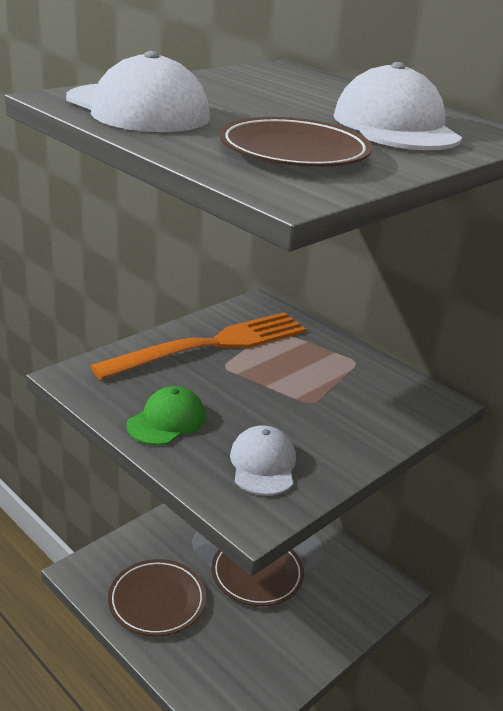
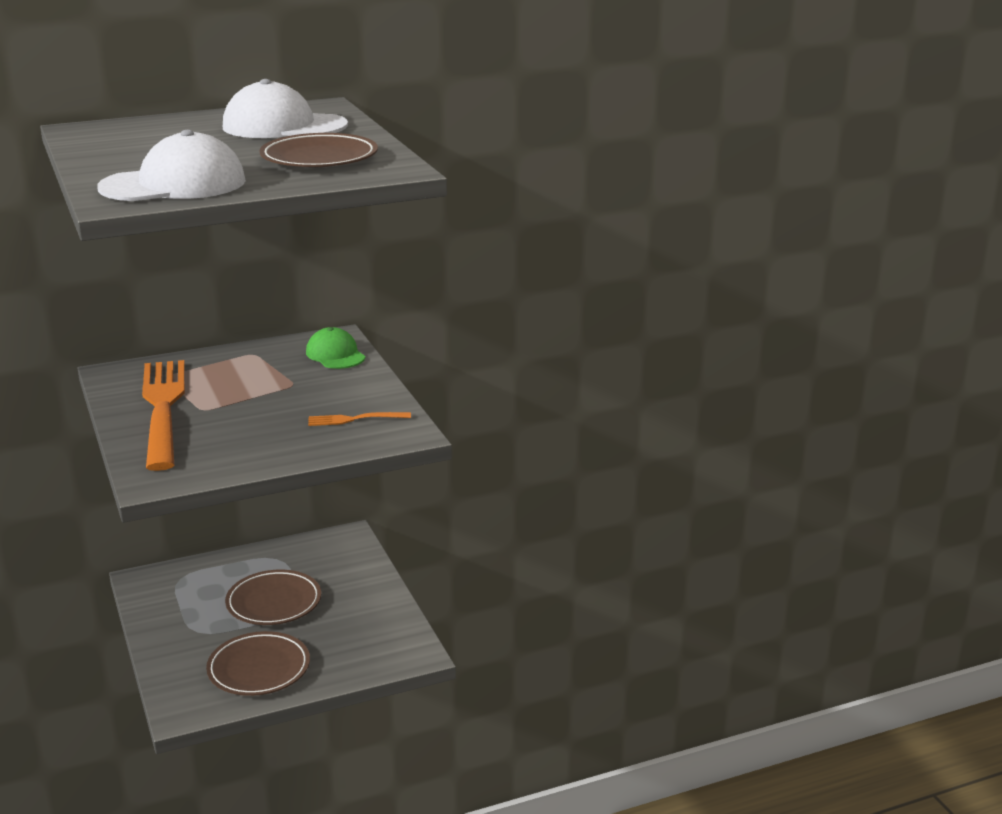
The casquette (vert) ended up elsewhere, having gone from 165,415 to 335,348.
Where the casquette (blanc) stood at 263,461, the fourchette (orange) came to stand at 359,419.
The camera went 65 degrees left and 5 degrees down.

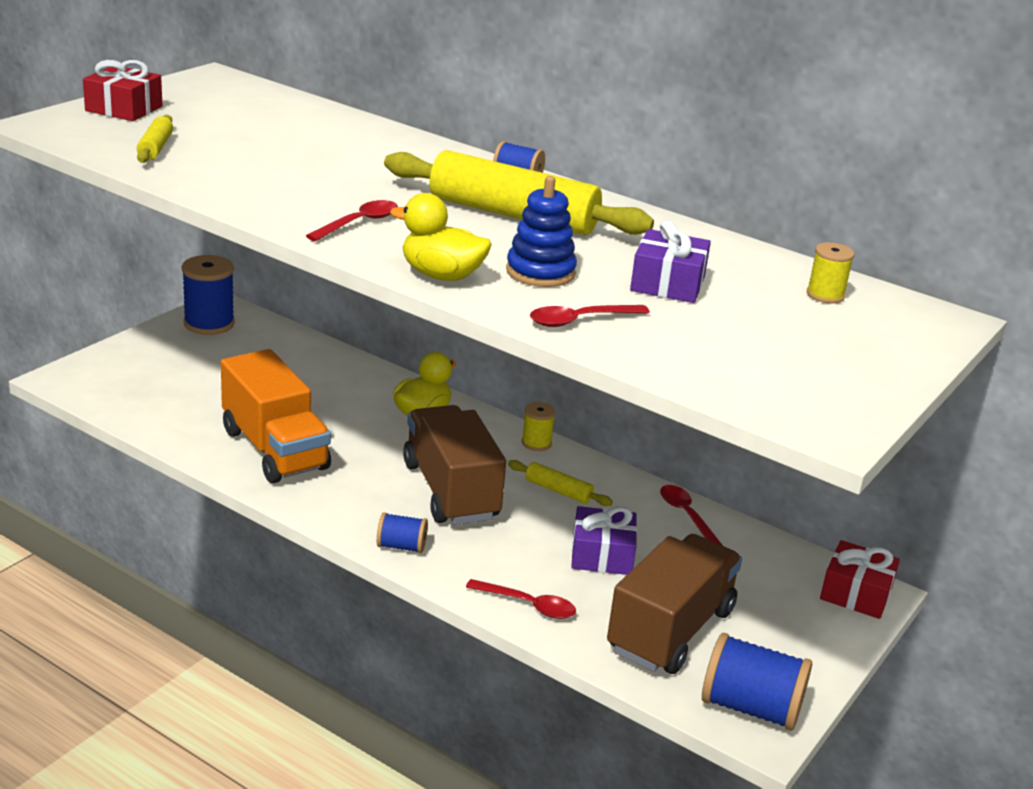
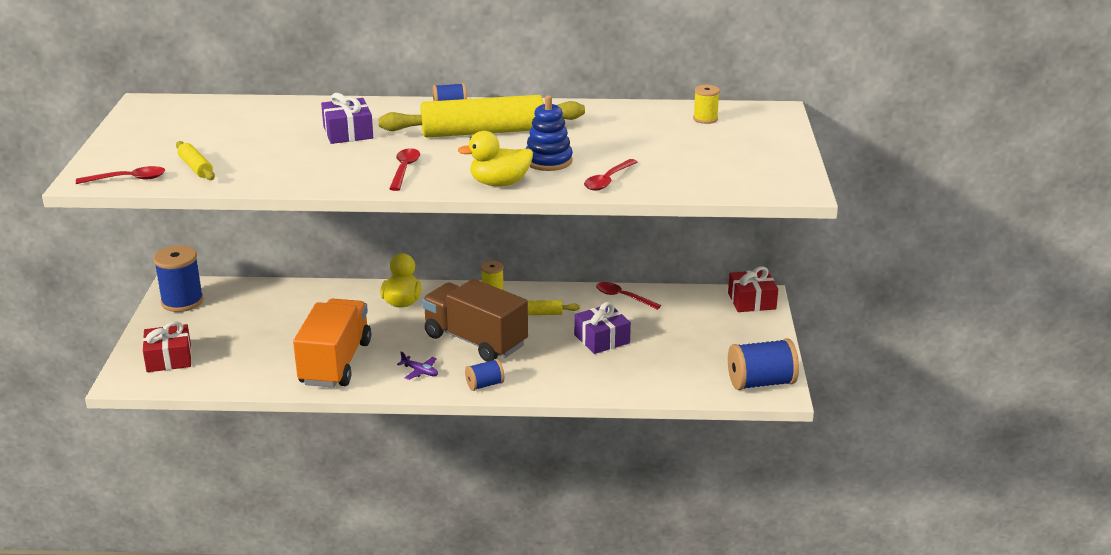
The second view lost the camion (marron) at 674,604.
The second view gained the avion (violet) at 417,365.
The cadeau (rouge) ended up elsewhere, having gone from 122,90 to 167,346.
The cuillère (rouge) ended up elsewhere, having gone from 521,599 to 120,175.
The cadeau (violet) ended up elsewhere, having gone from 670,261 to 347,118.
The camion (orange) at 276,416 ended up facing another way, 105 degrees counterclockwise from before.
The camera went 30 degrees left and 0 degrees up.

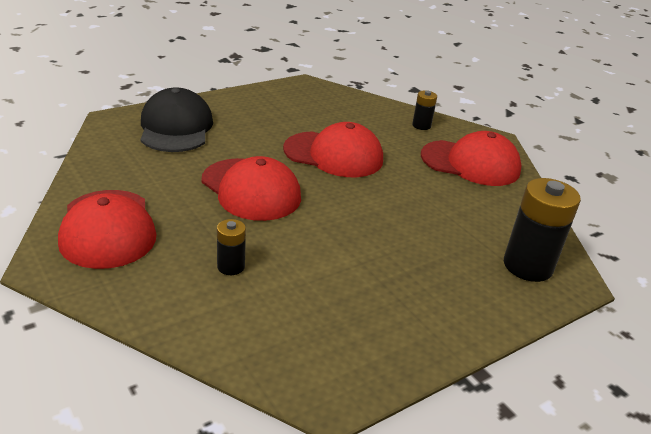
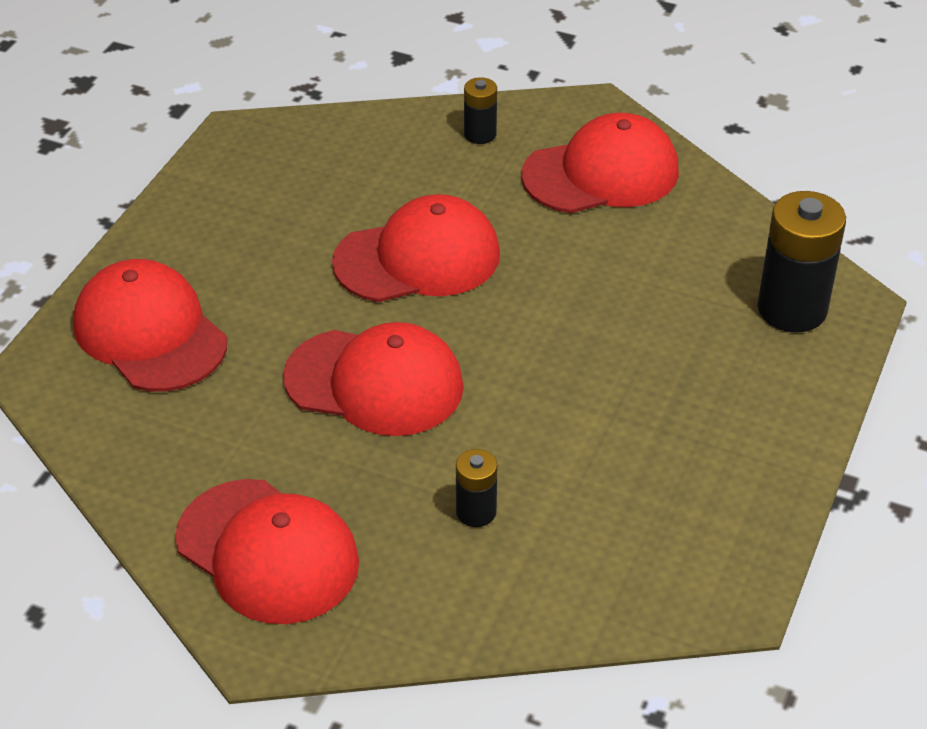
What was the casquette (noir) at 176,120 turned into the casquette (rouge) at 150,325.
The camera went 30 degrees left and 10 degrees up.

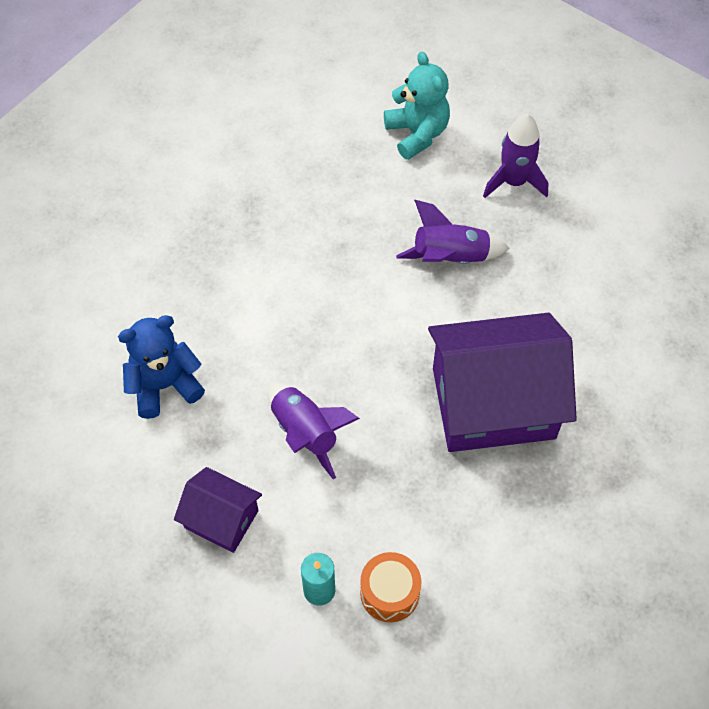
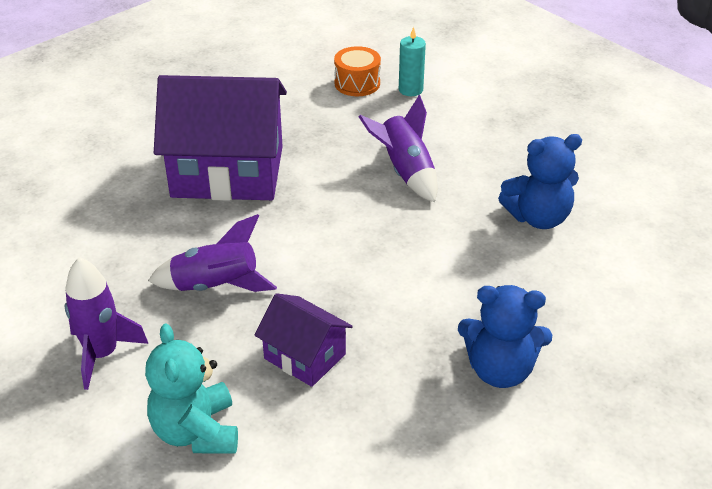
The second view gained the ours en peluche (bleu) at 505,336.
The maison (violet) ended up elsewhere, having gone from 218,510 to 304,340.
The camera went 170 degrees left and 20 degrees down.

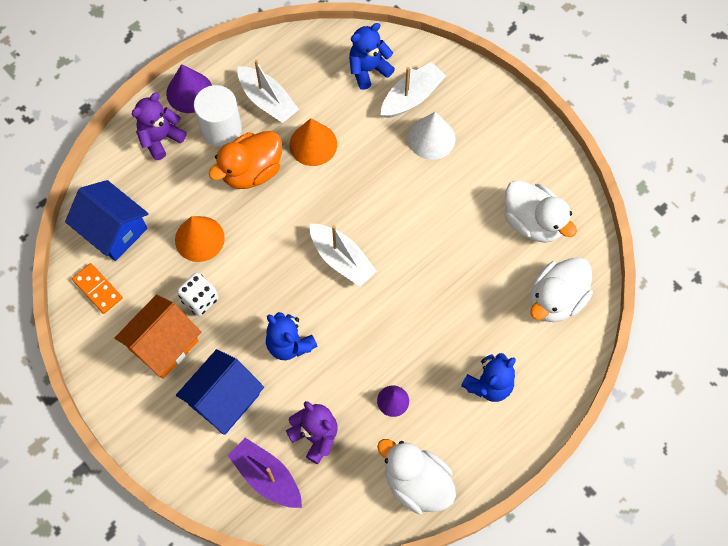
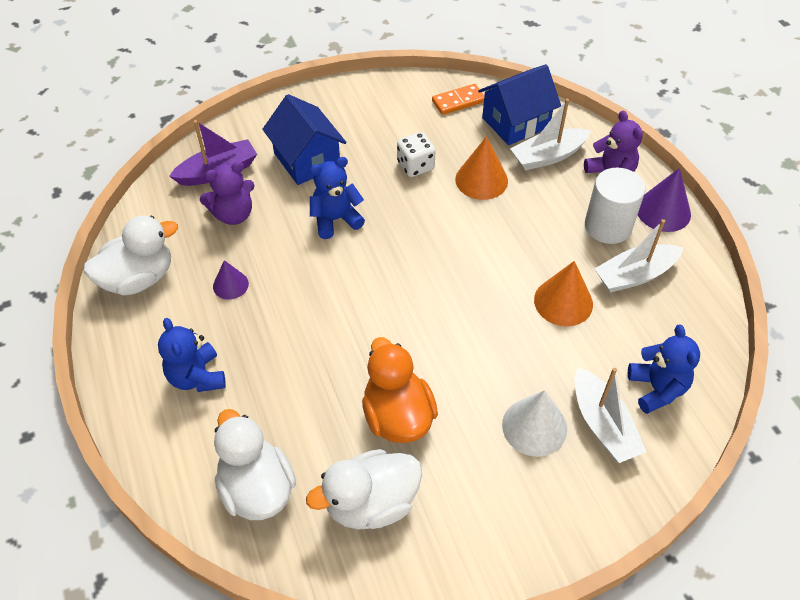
The second view lost the maison (orange) at 158,336.
The canard (orange) ended up elsewhere, having gone from 245,160 to 400,390.
The bateau (blanc) ended up elsewhere, having gone from 343,255 to 550,135.
The camera went 110 degrees right and 15 degrees down.

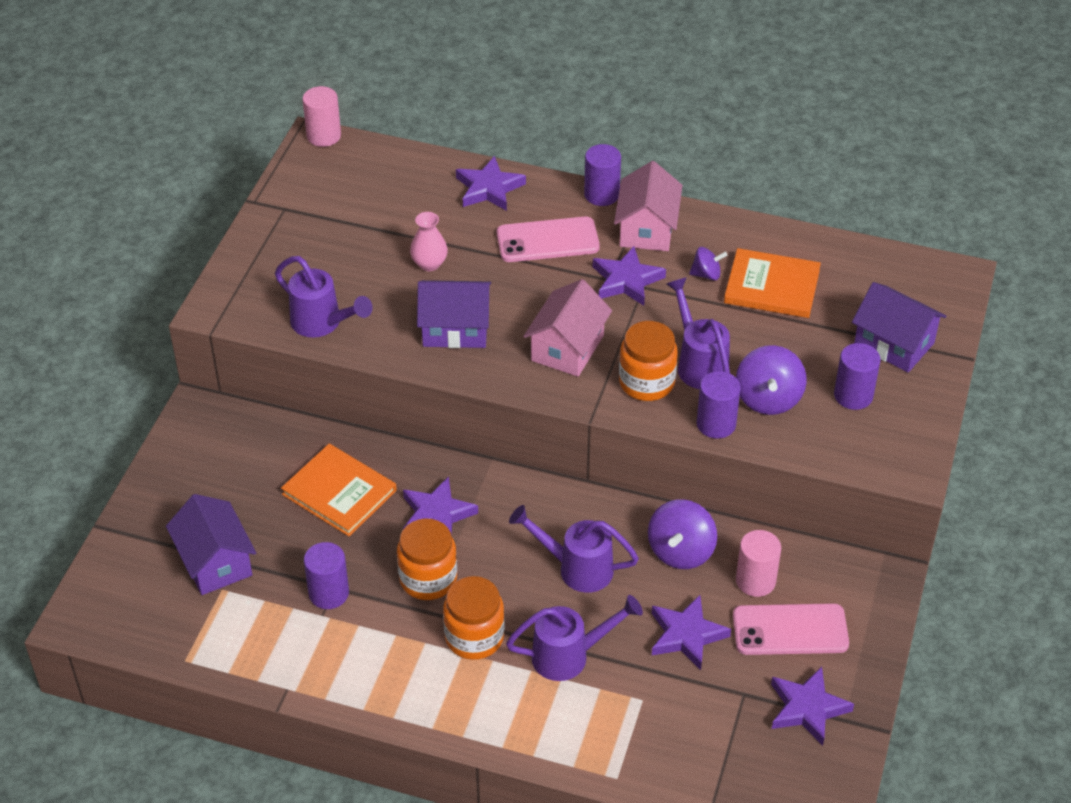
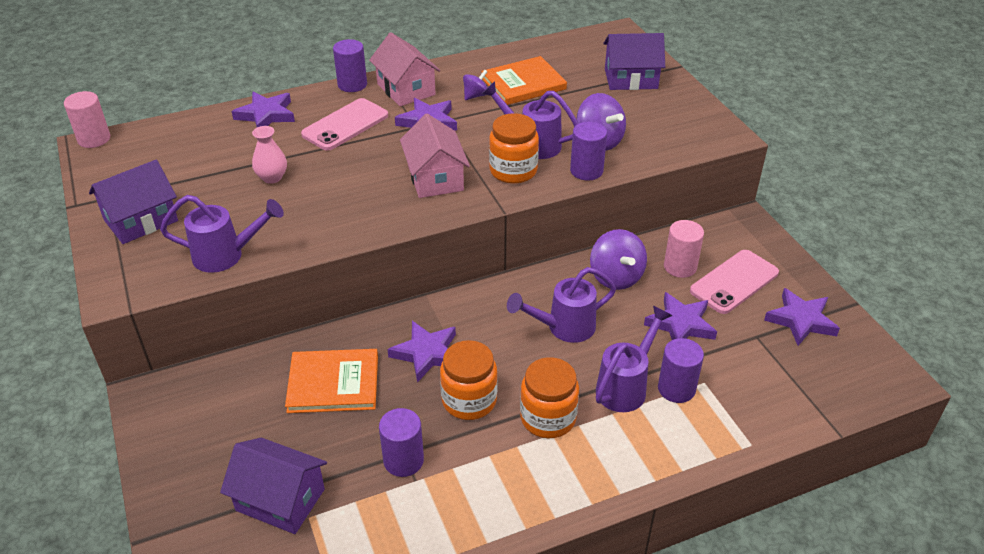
The maison (violet) ended up elsewhere, having gone from 454,314 to 133,202.
The cylindre (violet) ended up elsewhere, having gone from 857,376 to 681,370.
The camera went 40 degrees left and 5 degrees down.

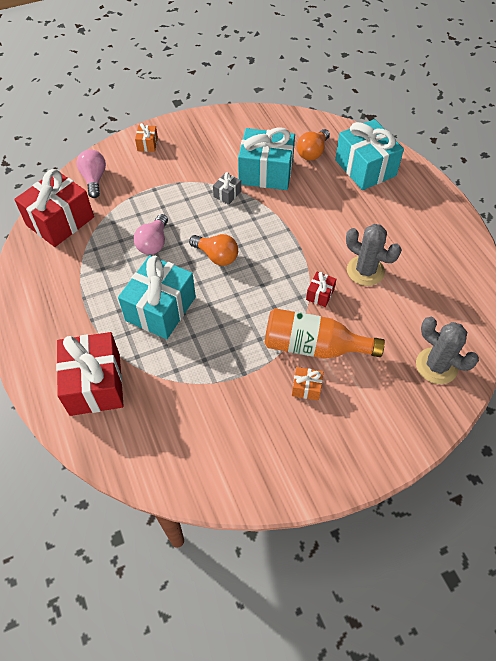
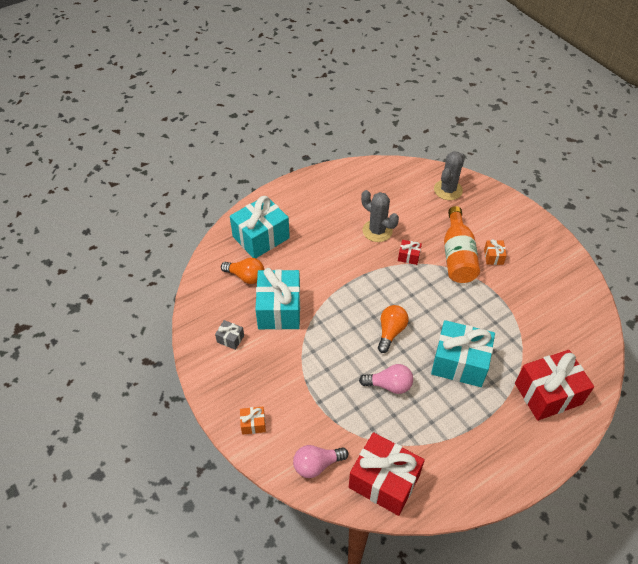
The cadeau (gris) ended up elsewhere, having gone from 227,188 to 229,335.
The cactus (gris) at 373,255 ended up facing another way, 75 degrees counterclockwise from before.
The camera went 100 degrees left and 5 degrees down.

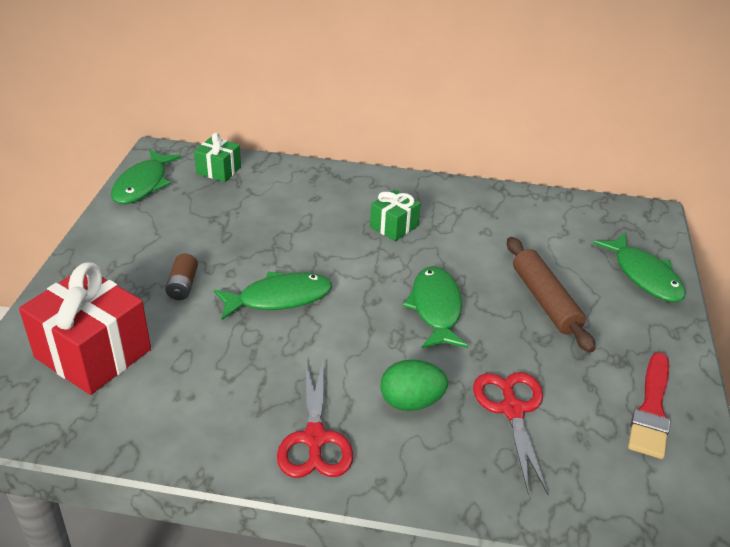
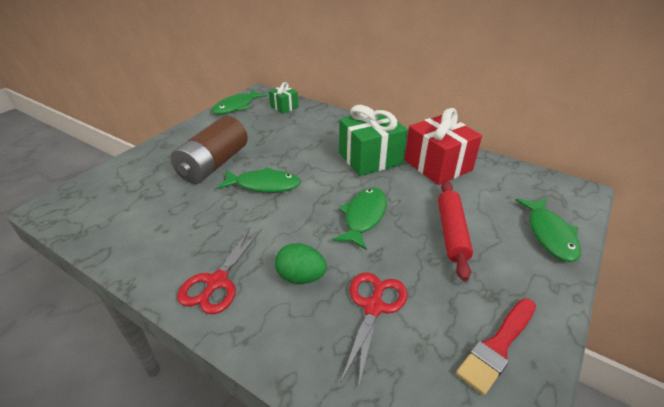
The cadeau (rouge) ended up elsewhere, having gone from 85,329 to 443,146.
What was the rouleau à pâtisserie (marron) at 551,295 turned into the rouleau à pâtisserie (rouge) at 455,230.
The size of the pile (marron) at 181,277 changed by a factor of 2.41.
The size of the cadeau (vert) at 395,215 changed by a factor of 1.90.
The camera went 25 degrees right and 0 degrees up.

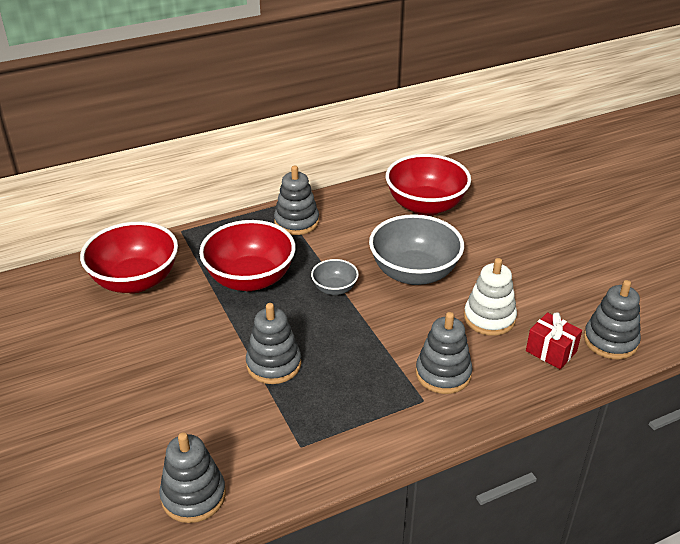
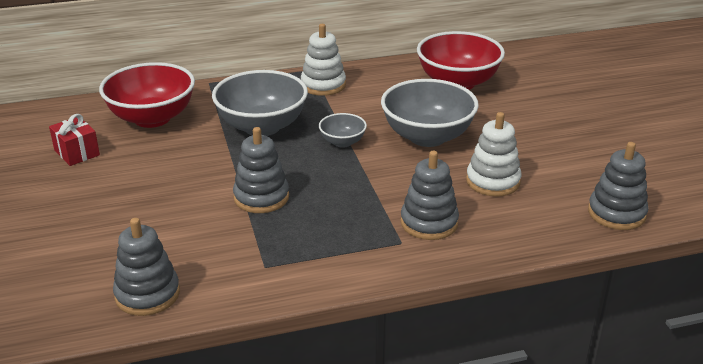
The cadeau (rouge) ended up elsewhere, having gone from 554,340 to 74,140.
What was the bol (rouge) at 247,255 turned into the bol (gris) at 260,103.
What was the jouet à empiler (gris) at 296,200 turned into the jouet à empiler (blanc) at 323,60.
The camera went 10 degrees right and 5 degrees down.

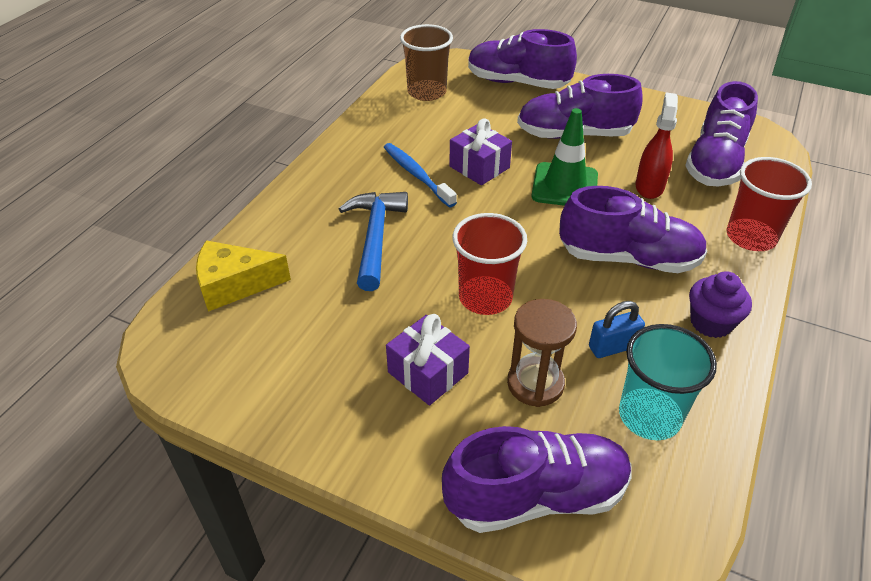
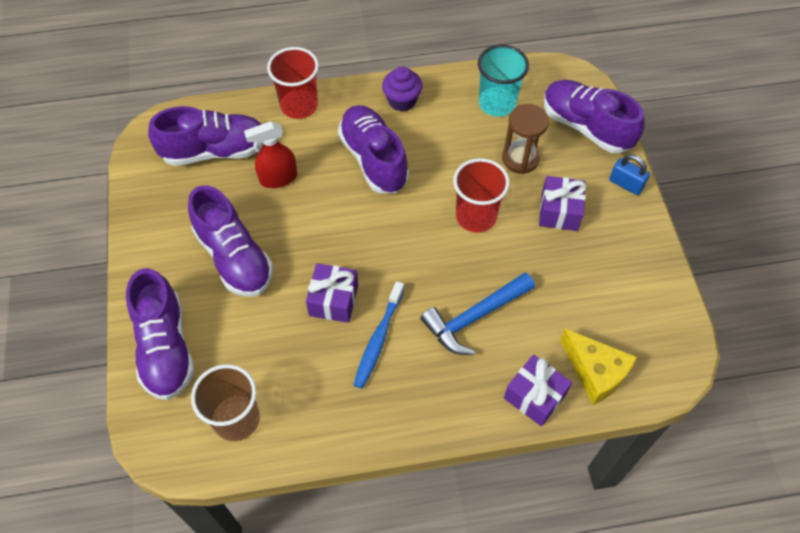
The second view lost the cône de chantier (vert) at 564,157.
The second view gained the cadeau (violet) at 538,390.
The cadenas (bleu) ended up elsewhere, having gone from 617,329 to 629,174.
The camera went 125 degrees left and 15 degrees up.

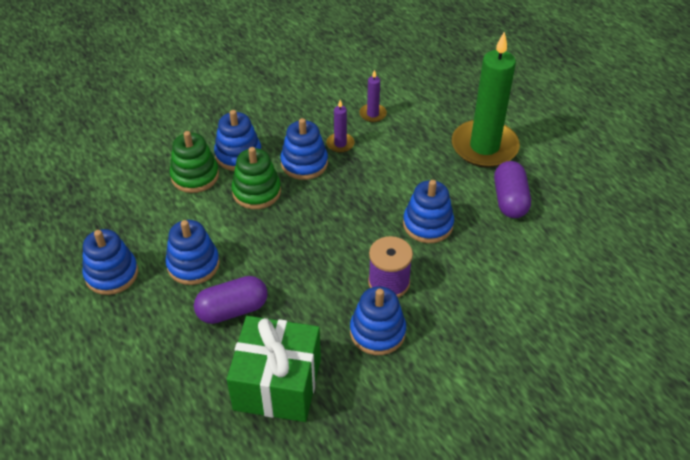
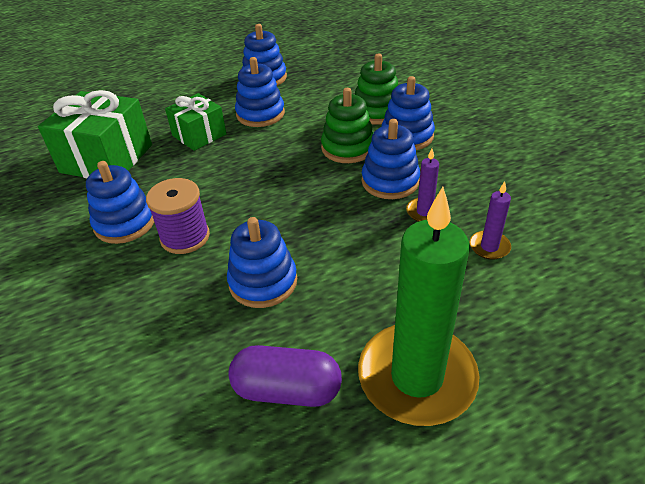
Where the gélule (violet) stood at 231,300, the cadeau (vert) came to stand at 195,122.
The camera went 100 degrees right and 5 degrees down.

